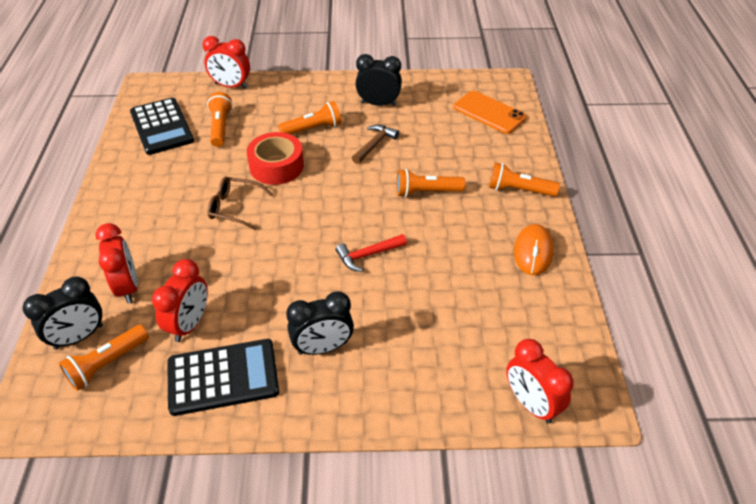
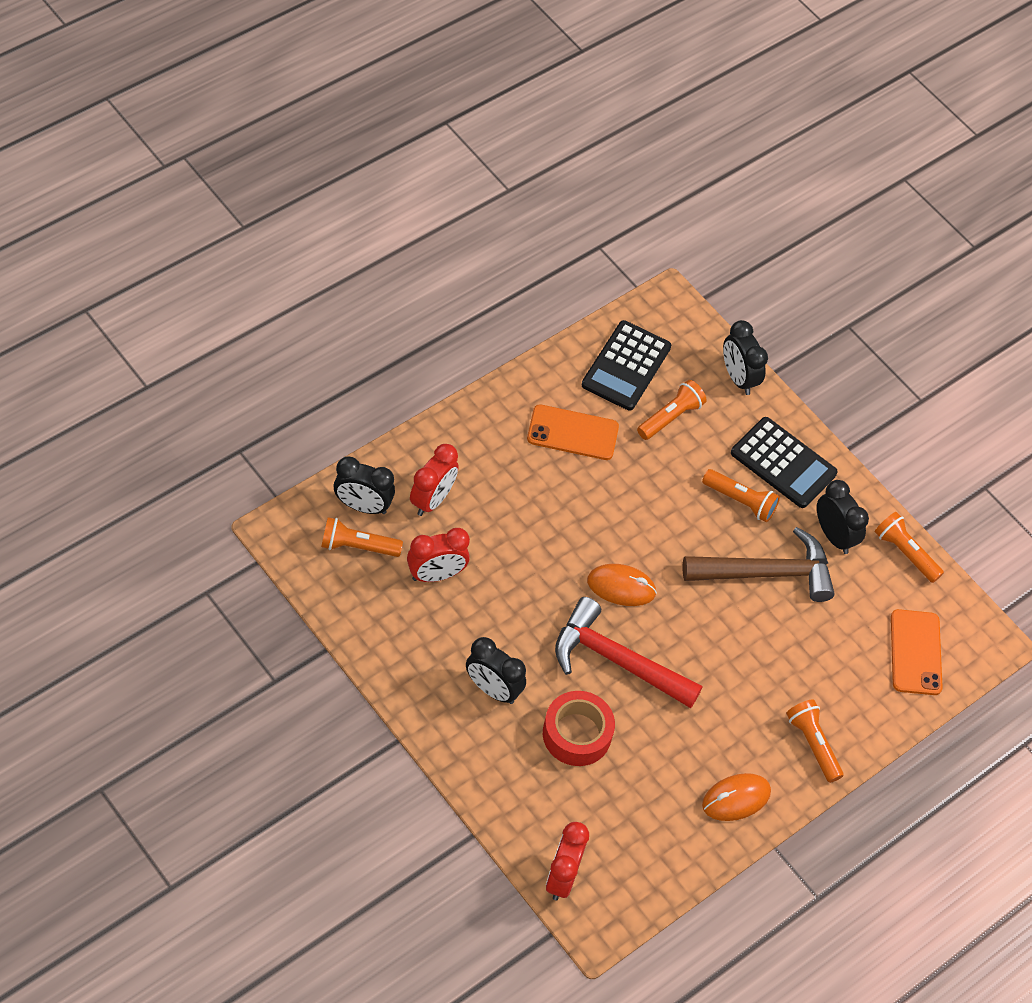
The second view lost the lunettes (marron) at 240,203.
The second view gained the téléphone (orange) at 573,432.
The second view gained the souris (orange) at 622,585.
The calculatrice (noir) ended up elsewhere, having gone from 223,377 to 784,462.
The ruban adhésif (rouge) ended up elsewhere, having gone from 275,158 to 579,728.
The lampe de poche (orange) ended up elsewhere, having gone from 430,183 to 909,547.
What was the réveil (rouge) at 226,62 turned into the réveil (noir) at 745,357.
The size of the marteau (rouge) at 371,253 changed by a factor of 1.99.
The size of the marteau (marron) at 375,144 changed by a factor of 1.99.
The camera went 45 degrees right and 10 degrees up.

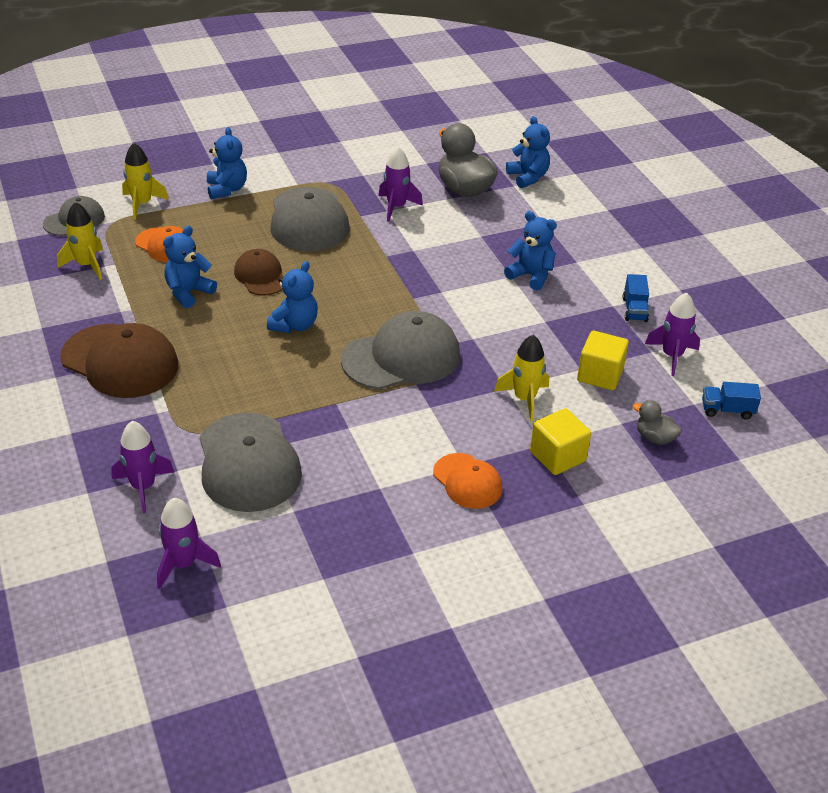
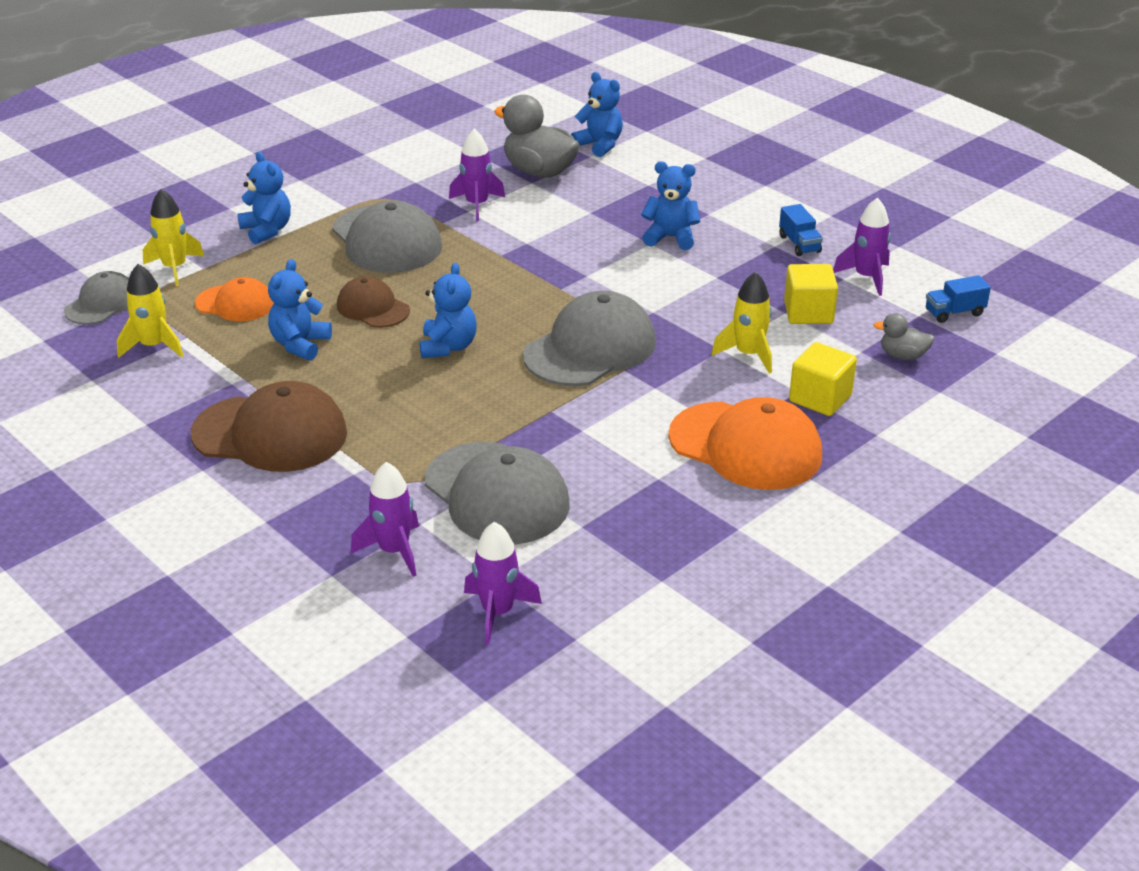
The size of the casquette (orange) at 468,481 changed by a factor of 1.74.
The camera went 20 degrees left and 5 degrees down.

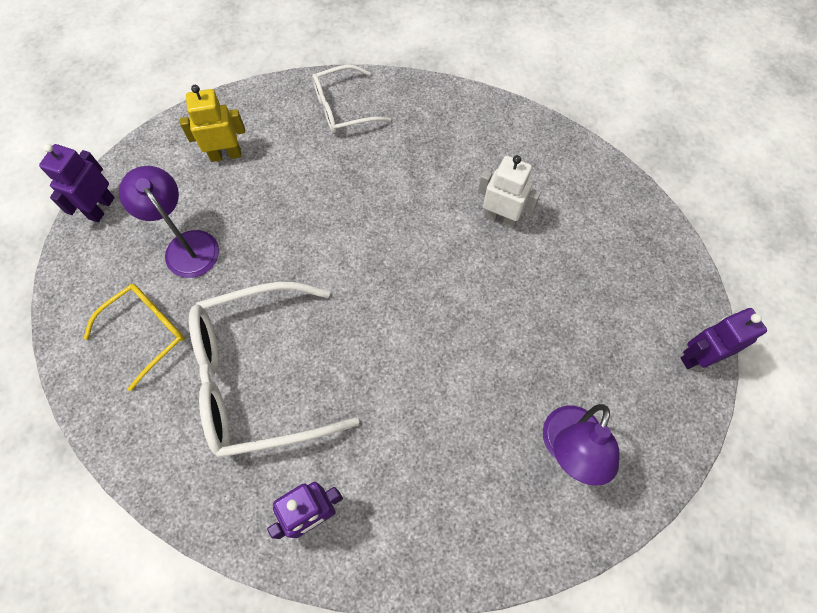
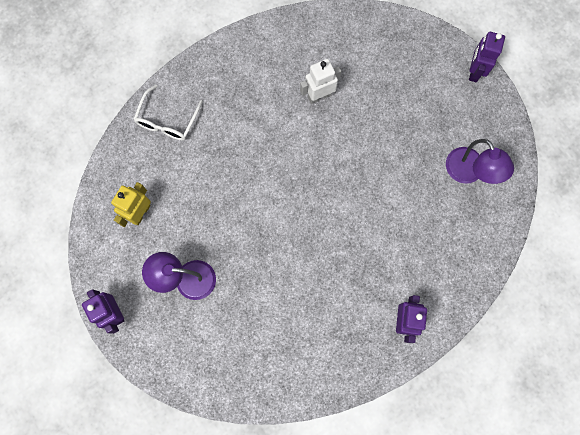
The second view lost the lunettes (jaune) at 134,337.
The second view lost the lunettes (blanc) at 274,370.
The camera went 50 degrees left and 10 degrees up.

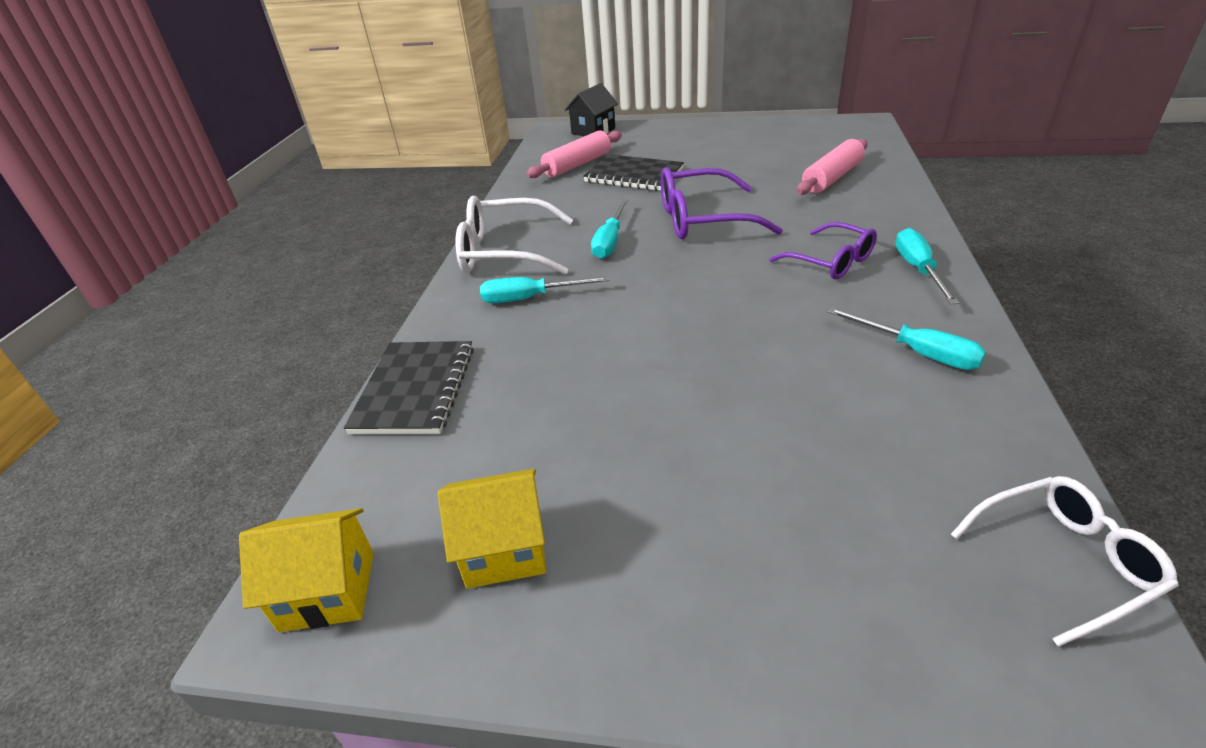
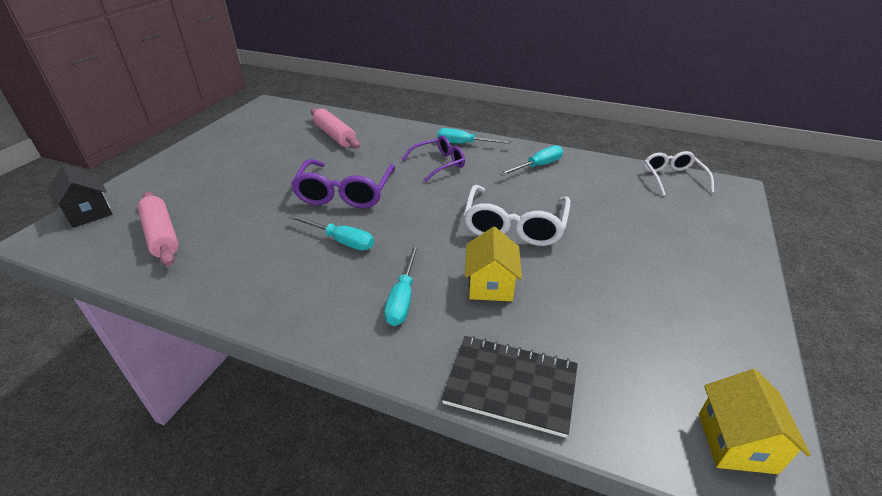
The second view lost the carnet (noir) at 633,172.
The maison (jaune) ended up elsewhere, having gone from 492,529 to 493,264.
The lunettes (blanc) ended up elsewhere, having gone from 514,235 to 517,215.
The camera went 80 degrees left and 0 degrees up.

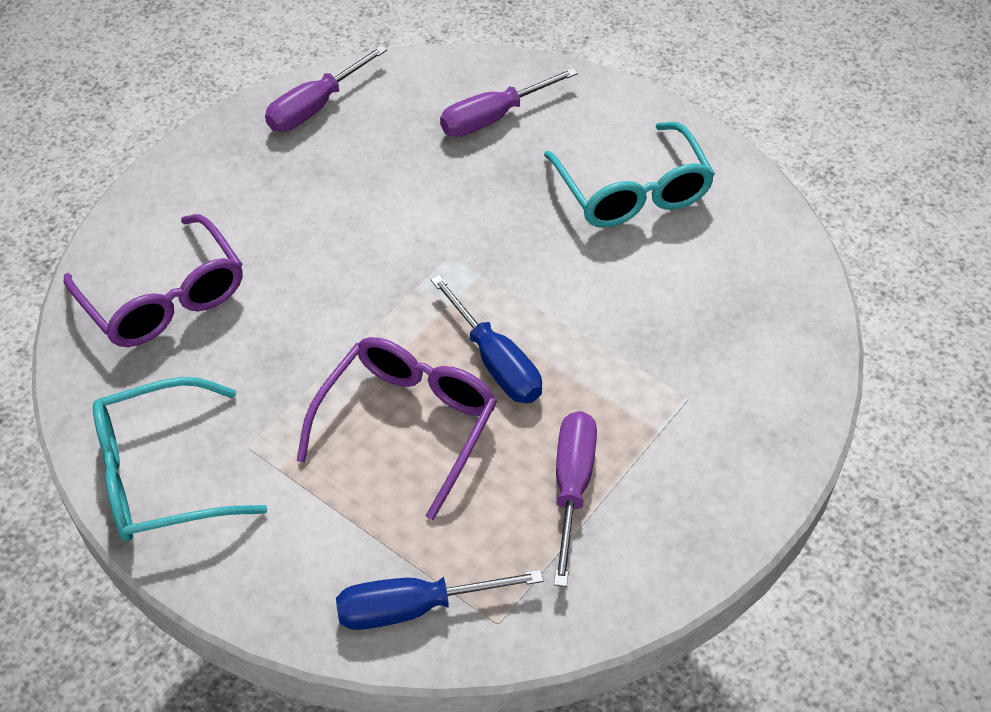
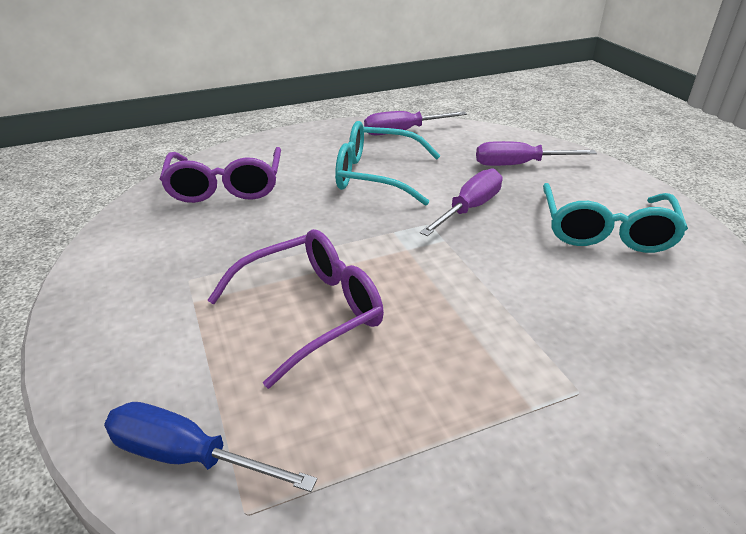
The second view lost the tournevis (bleu) at 486,339.
The lunettes (turquoise) ended up elsewhere, having gone from 180,459 to 387,163.
The tournevis (violet) ended up elsewhere, having gone from 575,499 to 461,202.
The camera went 30 degrees right and 15 degrees down.

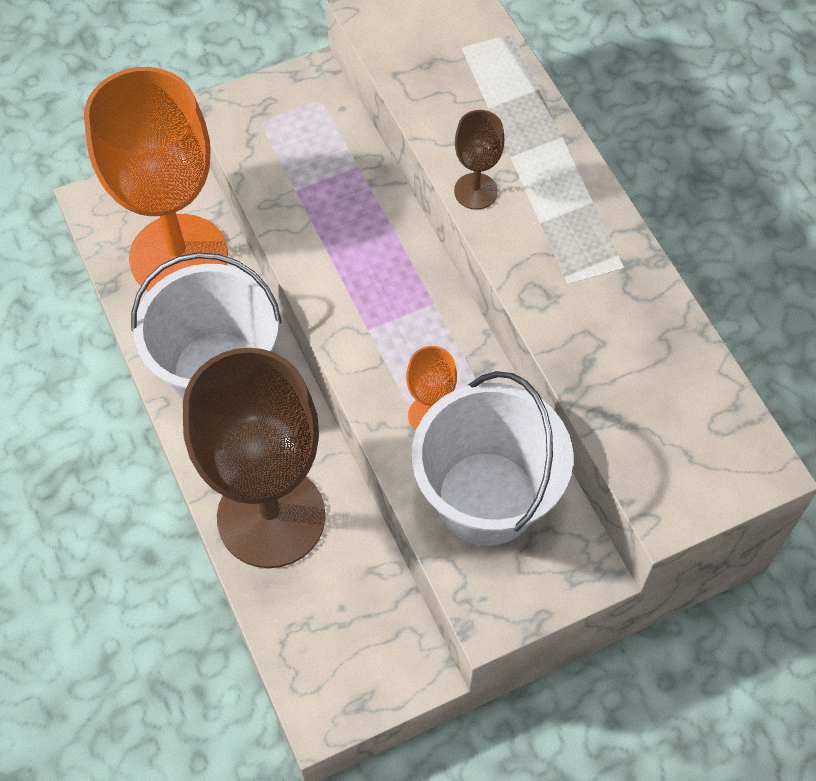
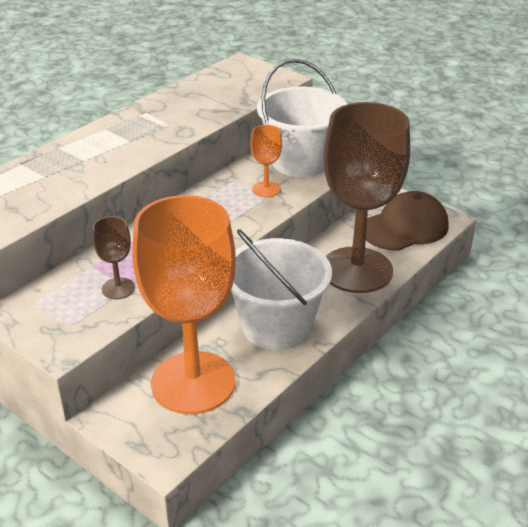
The second view gained the casquette (marron) at 407,221.
The verre à pied (marron) ended up elsewhere, having gone from 479,160 to 114,257.
The camera went 115 degrees left and 25 degrees down.

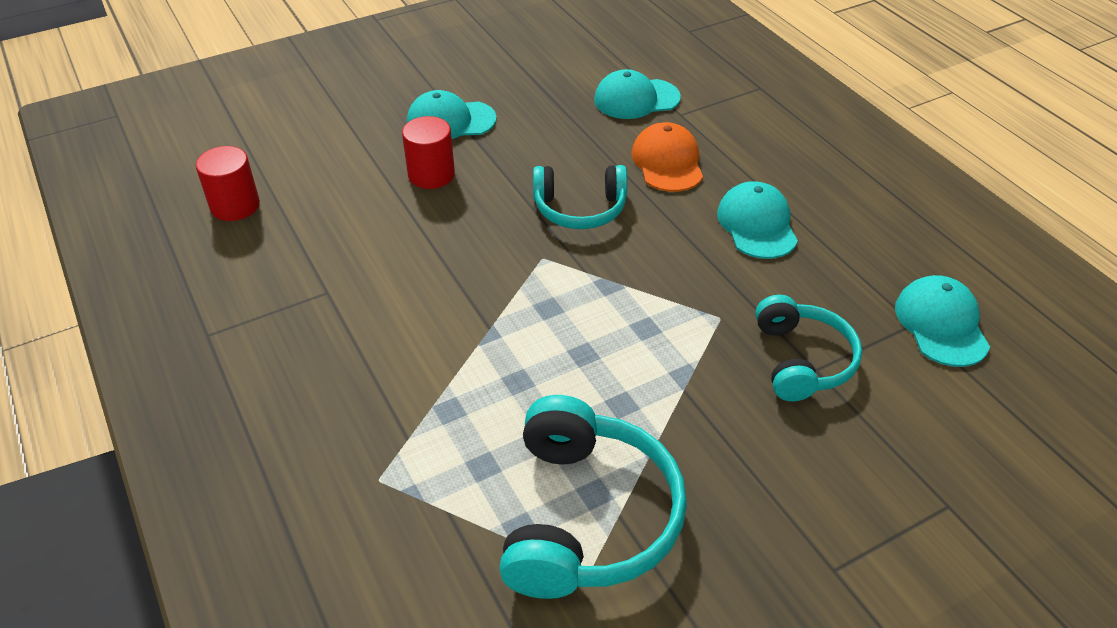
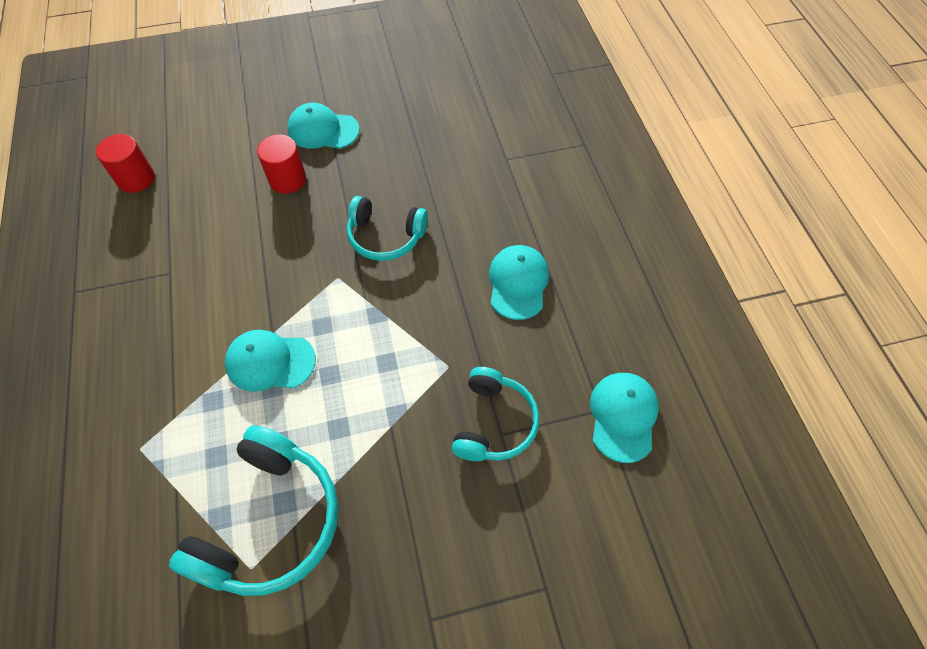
The second view lost the casquette (orange) at 667,157.
The casquette (turquoise) ended up elsewhere, having gone from 637,94 to 270,361.
The camera went 15 degrees right and 15 degrees up.

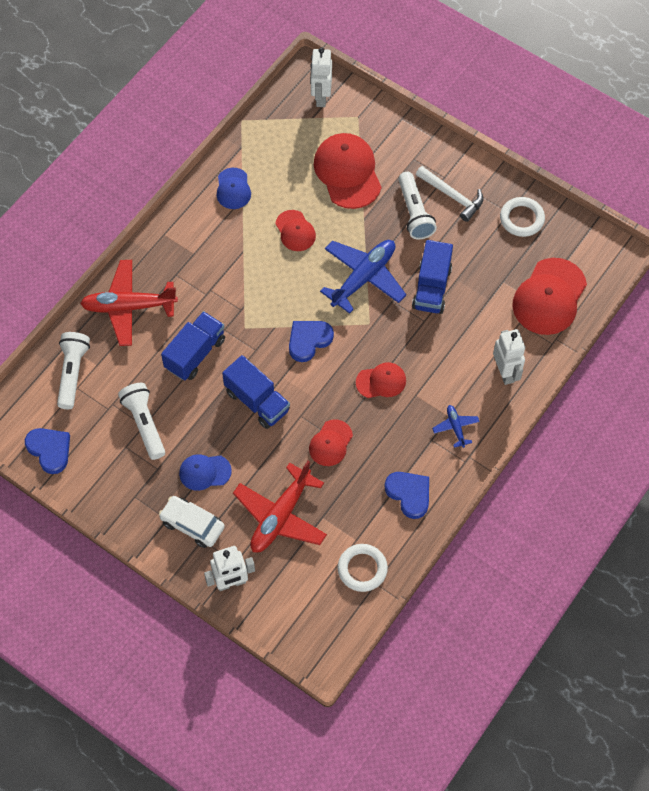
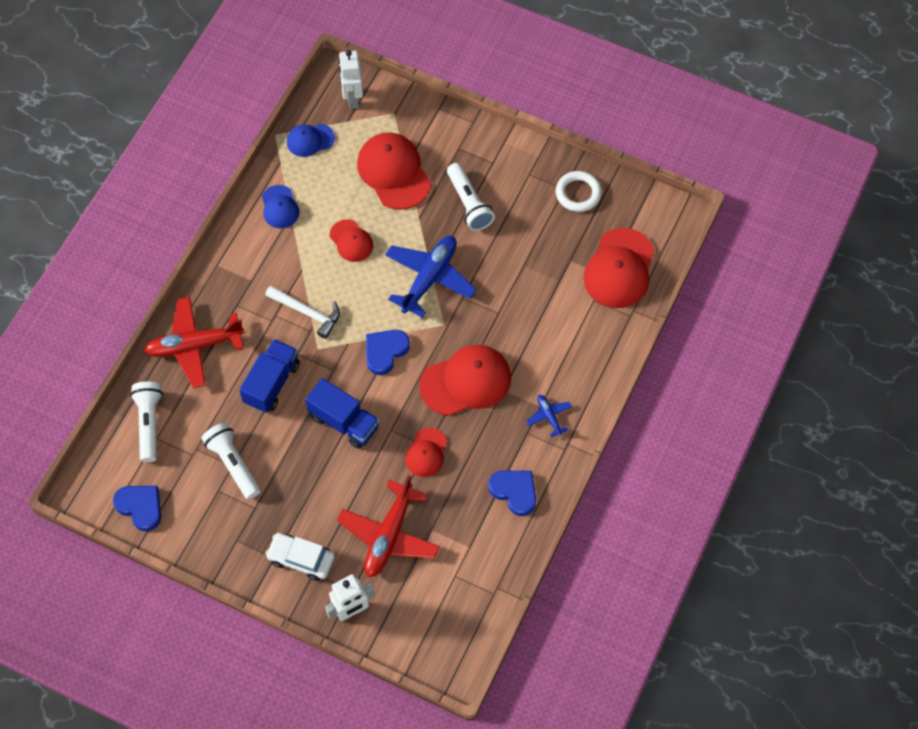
The second view lost the anneau (blanc) at 363,568.
The second view lost the camion (bleu) at 432,277.
The second view lost the robot (blanc) at 509,357.
The casquette (bleu) ended up elsewhere, having gone from 205,472 to 311,140.
The marteau (blanc) ended up elsewhere, having gone from 449,194 to 302,312.
The size of the casquette (rouge) at 381,380 changed by a factor of 1.79.
The camera went 10 degrees left and 0 degrees up.

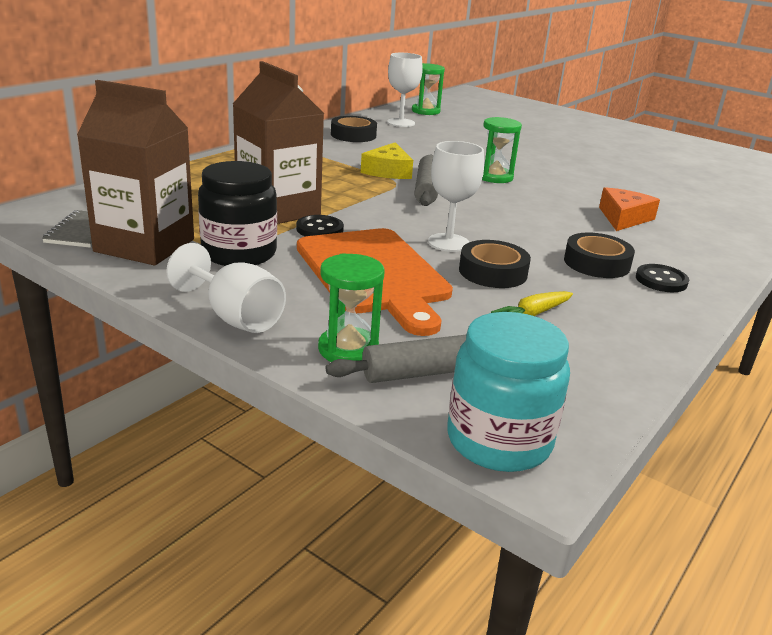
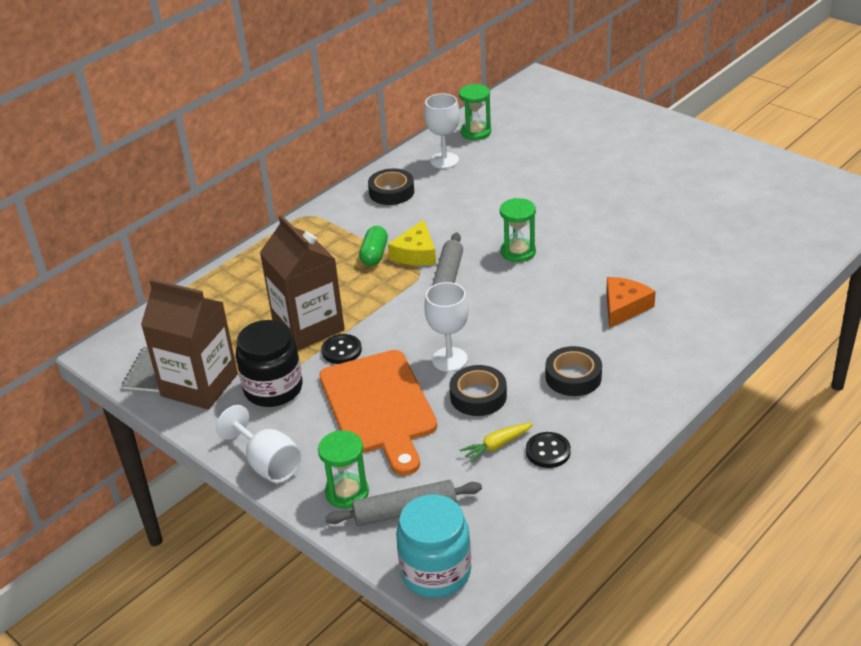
The second view gained the gélule (vert) at 373,246.
The bouton (noir) ended up elsewhere, having gone from 662,278 to 548,450.
The camera went 10 degrees right and 10 degrees up.

